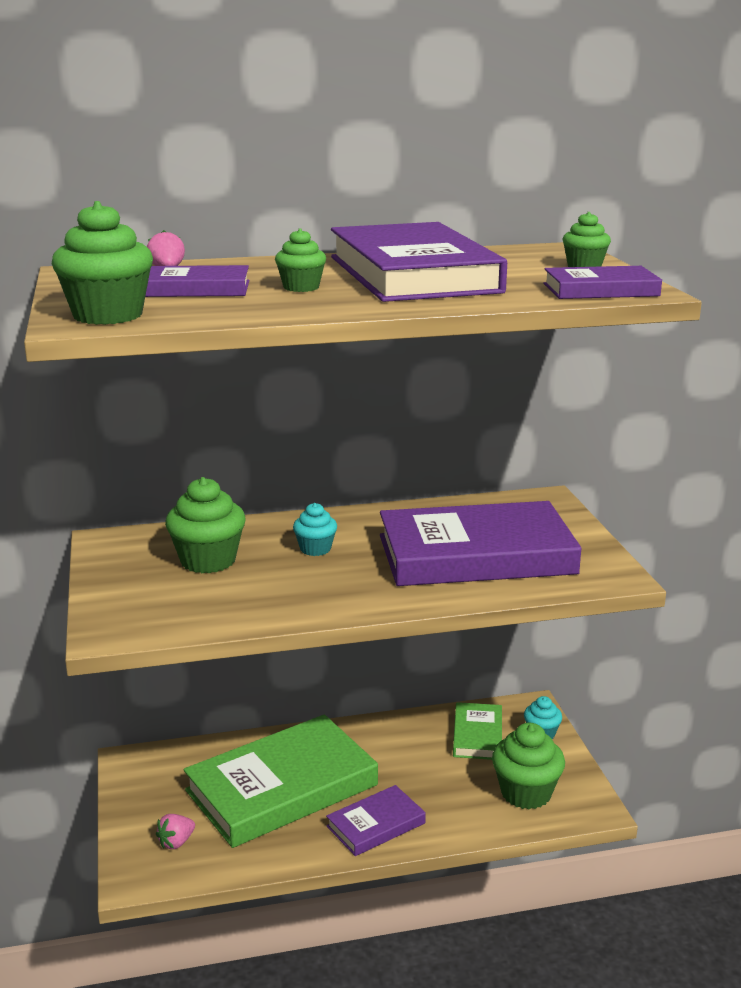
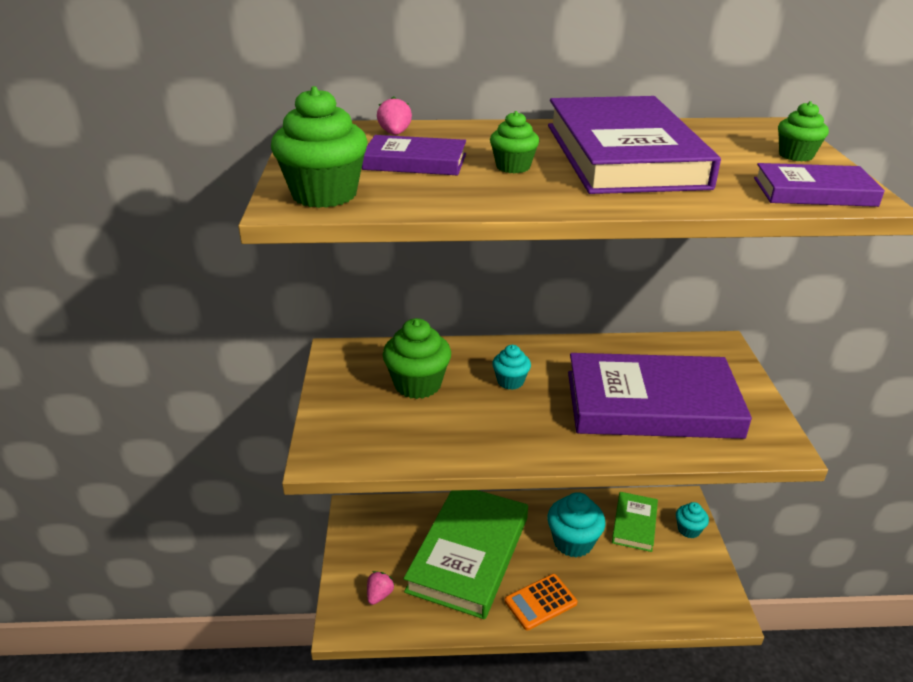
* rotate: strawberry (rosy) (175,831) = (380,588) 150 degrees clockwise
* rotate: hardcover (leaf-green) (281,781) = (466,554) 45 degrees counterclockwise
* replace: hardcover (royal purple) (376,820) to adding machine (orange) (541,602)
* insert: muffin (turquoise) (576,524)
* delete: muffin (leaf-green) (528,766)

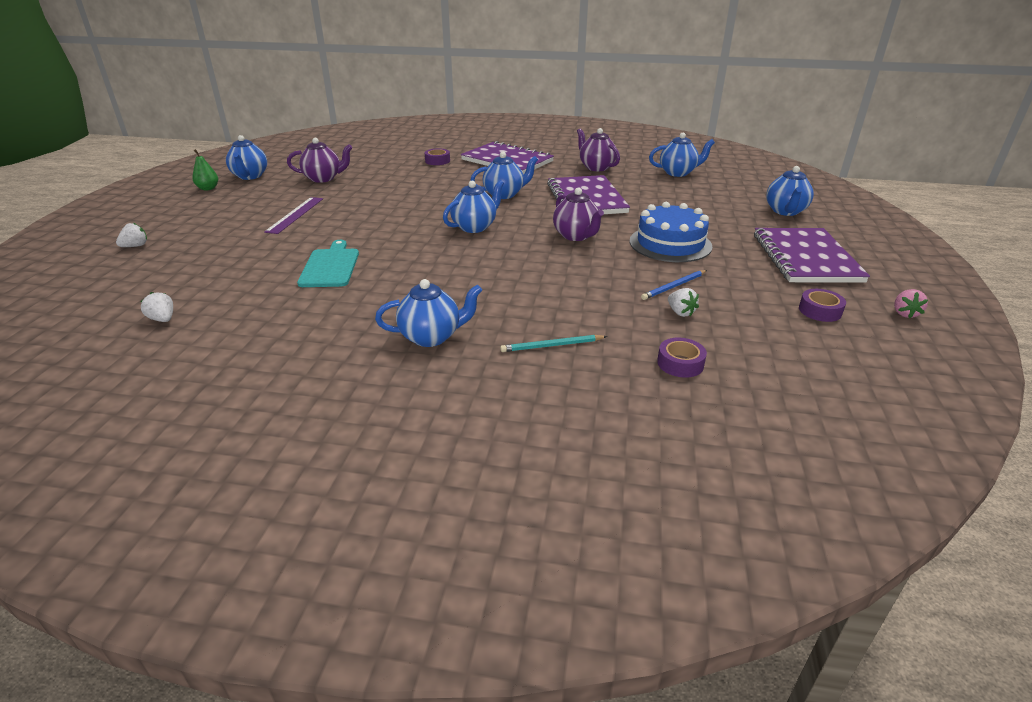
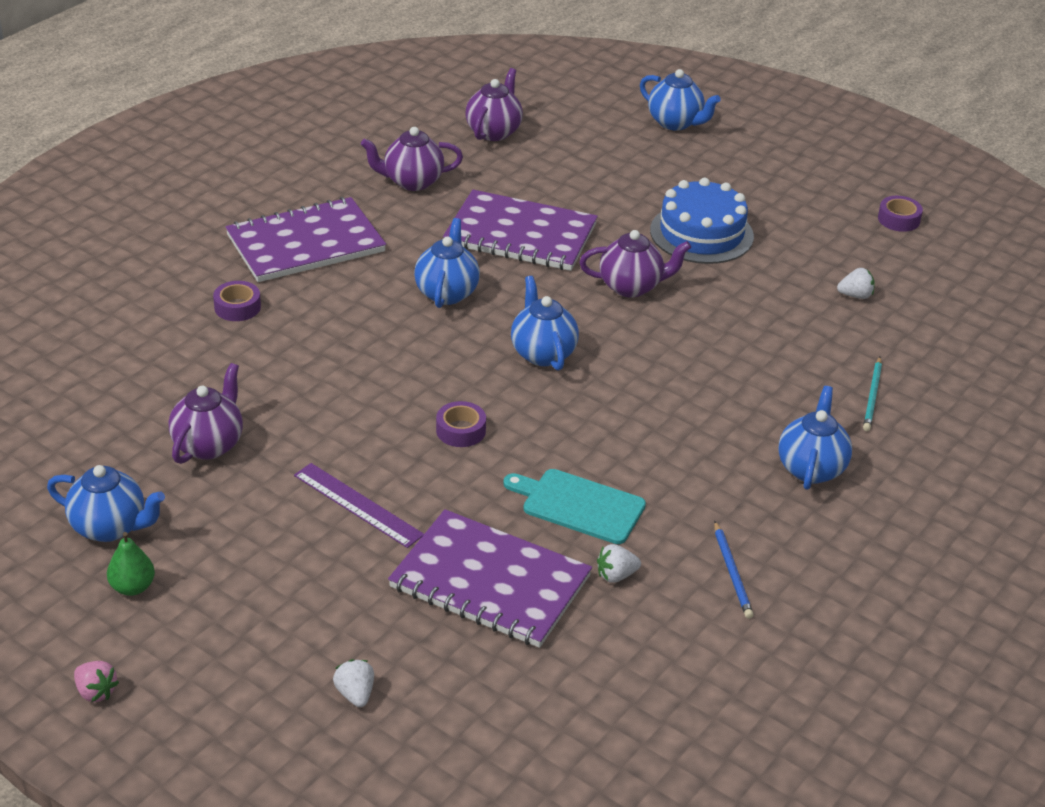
* move: strawberry (rosy) (911,303) to (96,681)
* move: notepad (royal purple) (812,255) to (490,578)
* move: sticky tape (royal purple) (682,358) to (461,424)
* recolor: teapot (blue) (682,155) to teapot (royal purple) (494,104)
* move: strawberry (snow-white) (156,307) to (619,563)
* move: pencil (blue) (674,285) to (734,570)

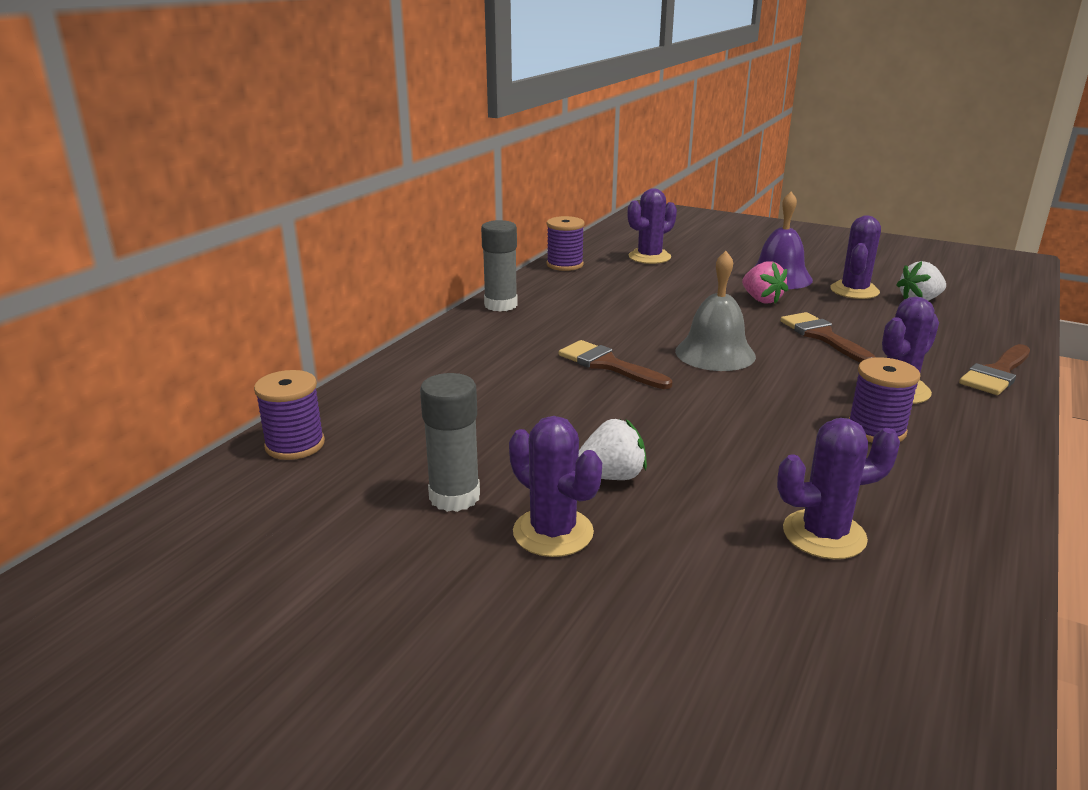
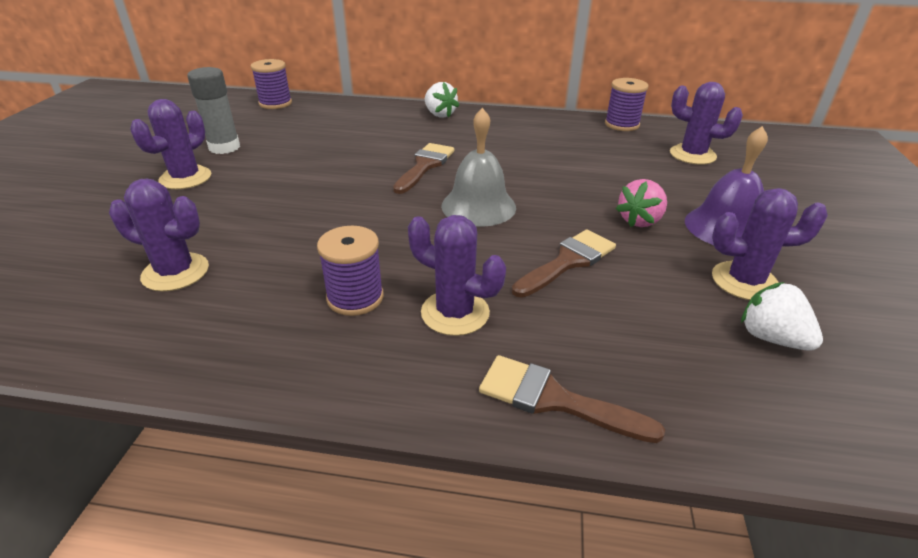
* rotate: cactus (royal purple) (838,488) = (159,235) 45 degrees counterclockwise
* move: strawberry (snow-white) (613,449) to (442,100)
* delete: glue stick (grey) (499,266)

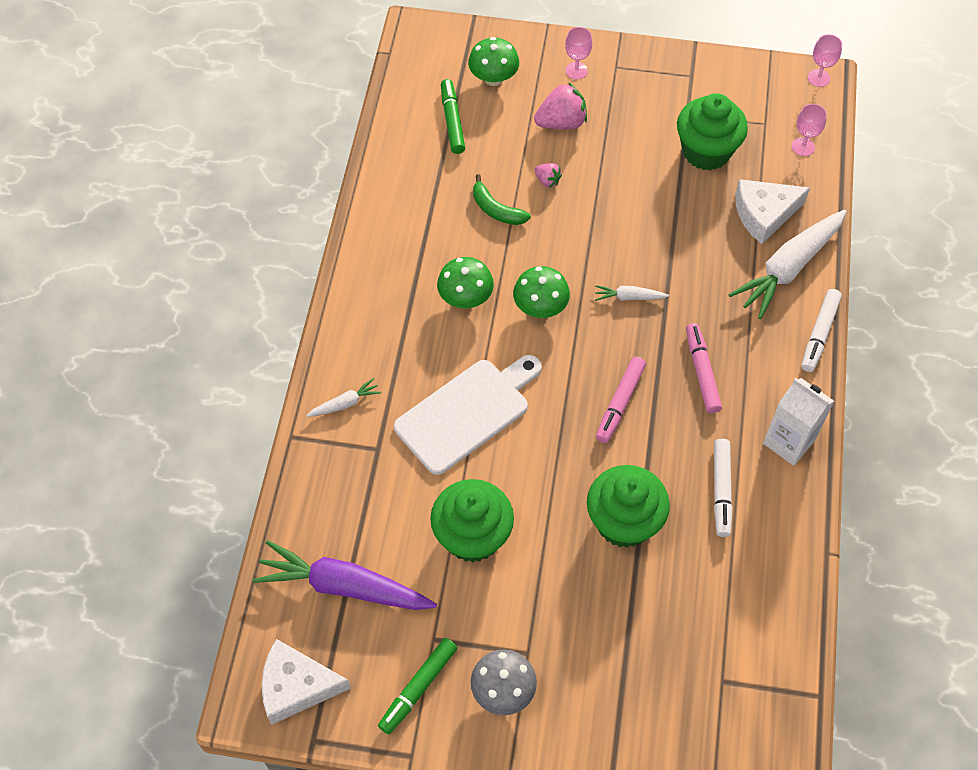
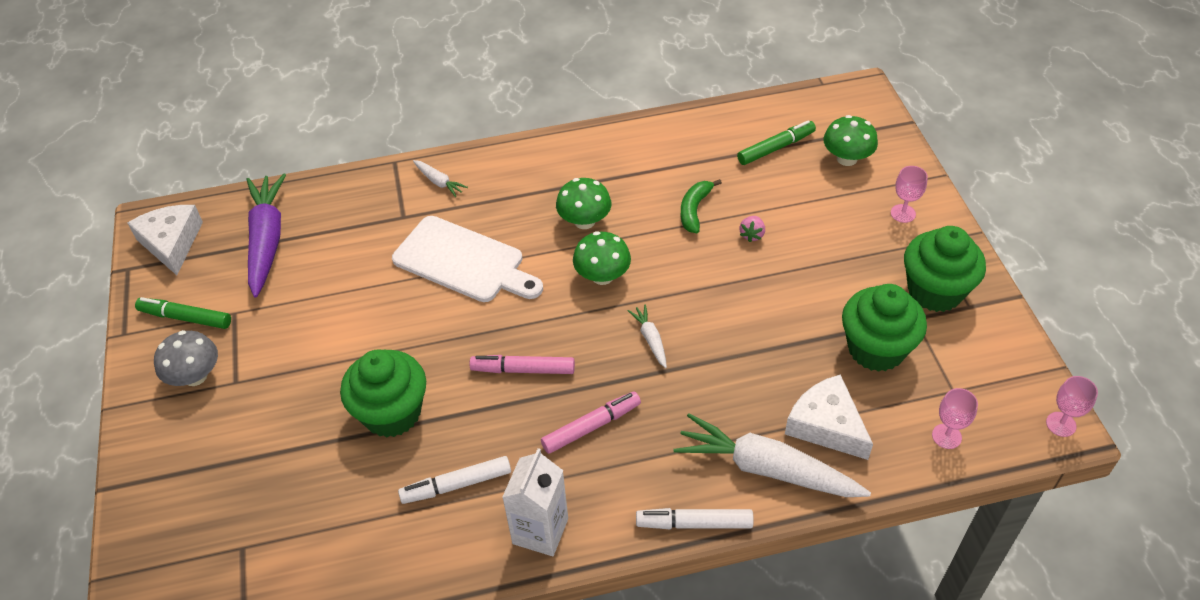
* move: muffin (leaf-green) (472,520) to (945,269)
* delete: strawberry (rosy) (560,106)

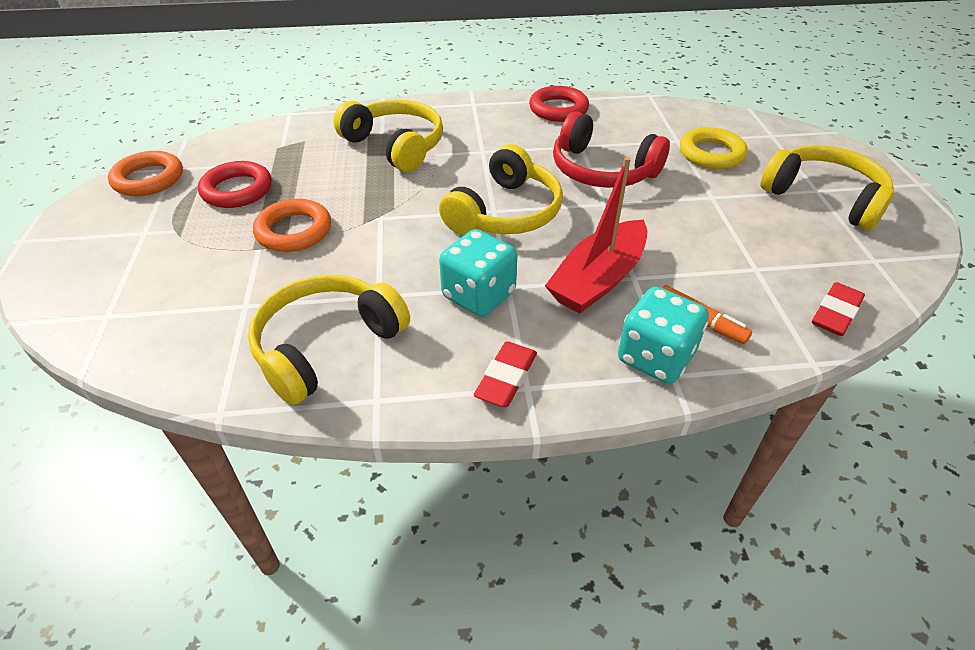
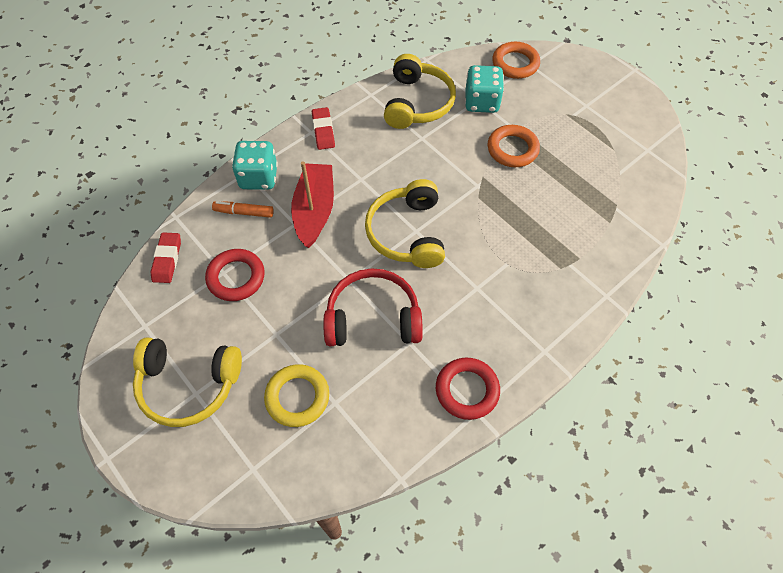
* move: torus (crimson) (235,184) to (235,275)
* move: game die (turquoise) (478,273) to (484,89)
* move: torus (orange) (145,173) to (516,60)
* delete: headset (yellow) (388,136)

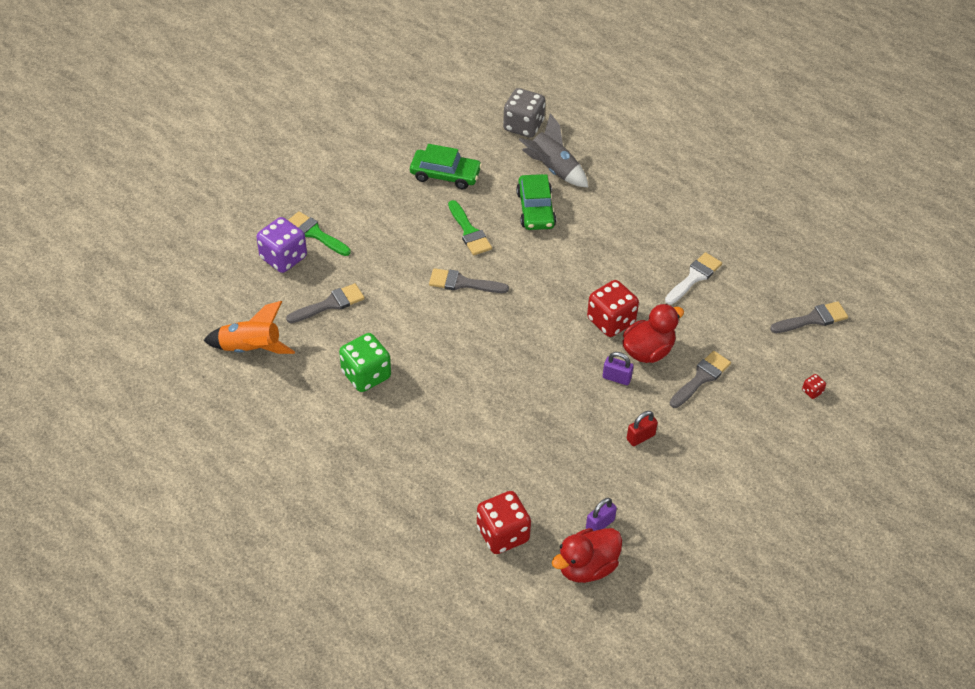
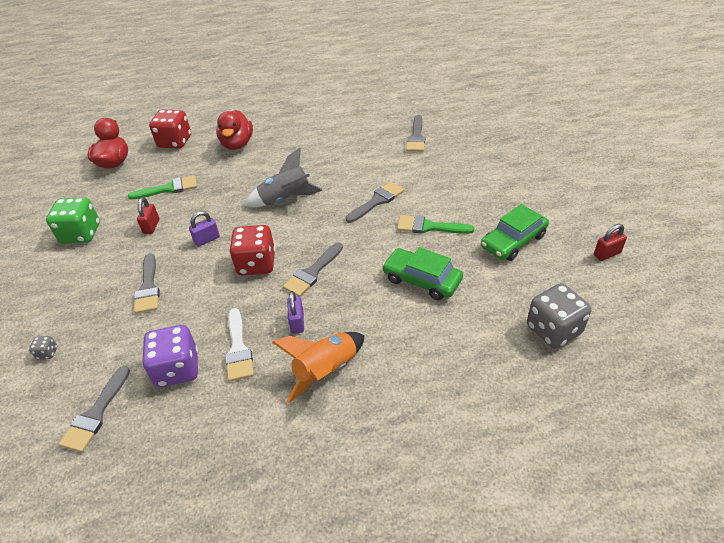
* recolor: game die (crimson) (814,386) to game die (grey) (43,347)
* move: game die (leaf-green) (365,362) to (73,220)
* move: brush (leaf-green) (319,233) to (162,187)
* move: game die (royal purple) (281,245) to (170,356)
* move: rubber duck (crimson) (653,333) to (234,130)
* move: toy rocket (grey) (553,150) to (283,177)
* move: toy rocket (orange) (249,327) to (318,367)
* insert: brush (grey) (313,269)
* move: lock (royal purple) (601,514) to (296,312)
* insert: lock (crimson) (610,242)

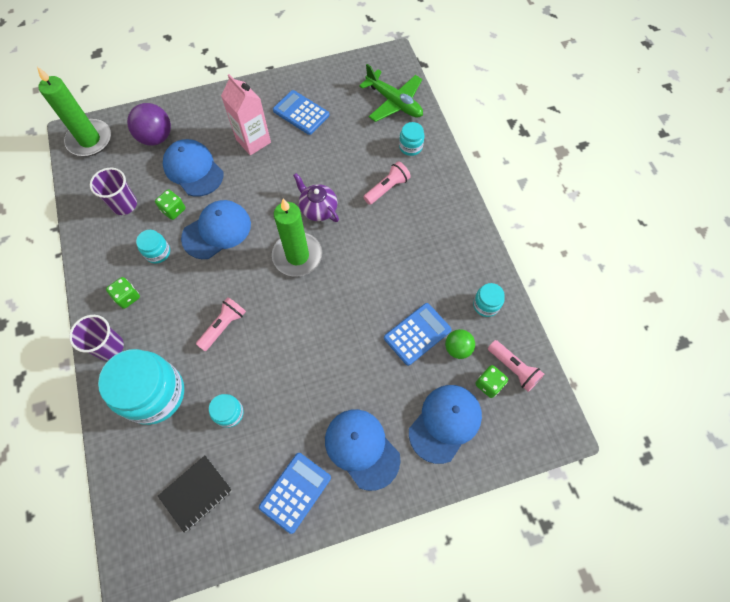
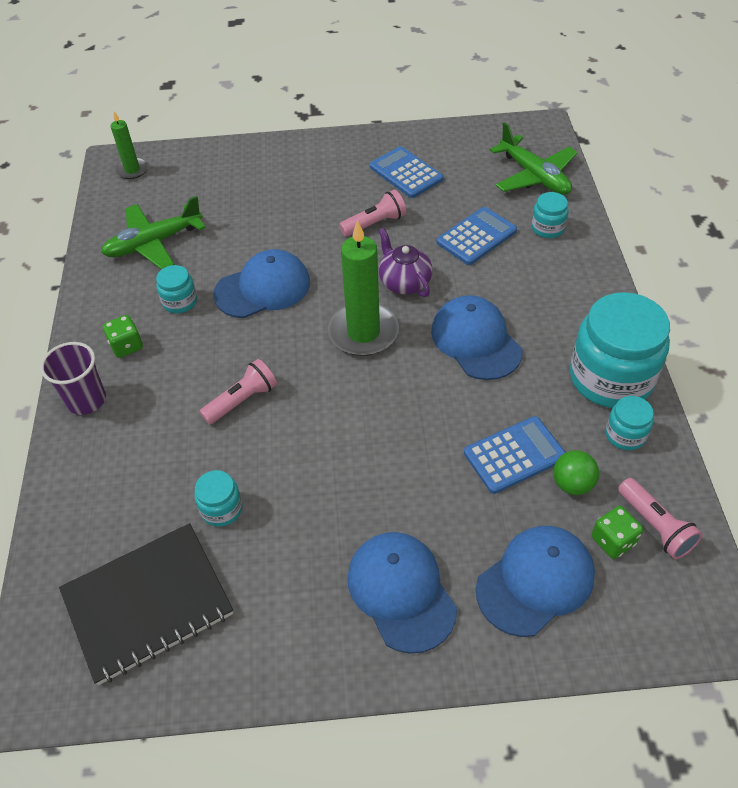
* resize: notepad (jet-black) (195,494) = (146,604) x1.65
* replace: cup (royal purple) (113,191) to plane (leaf-green) (153,233)
* resize: wax candle (leaf-green) (74,111) = (129,145) x0.56
* move: pocket torch (rosy) (387,183) to (372,213)
* move: baseball cap (blue) (193,168) to (477,337)
* move: adding machine (blue) (295,493) to (477,236)
* move: jar (turquoise) (141,387) to (620,350)
* delete: ball (royal purple) (149,124)
* delete: game die (leaf-green) (170,204)
* delete: juice carton (rosy) (246,114)

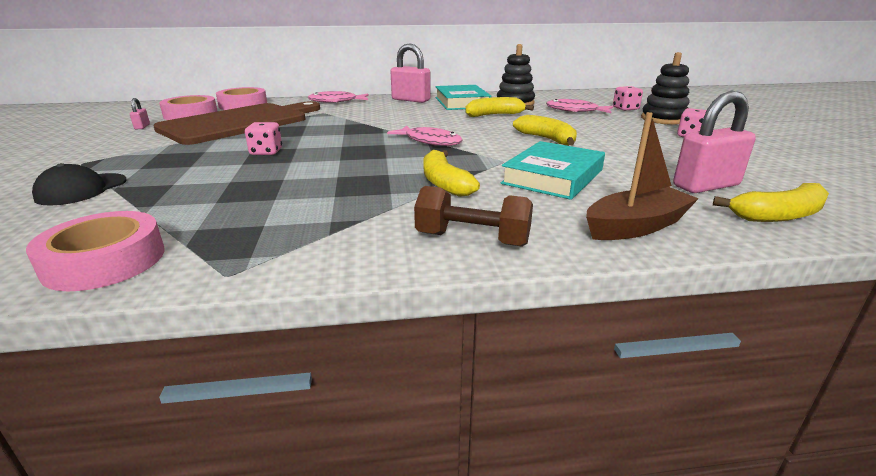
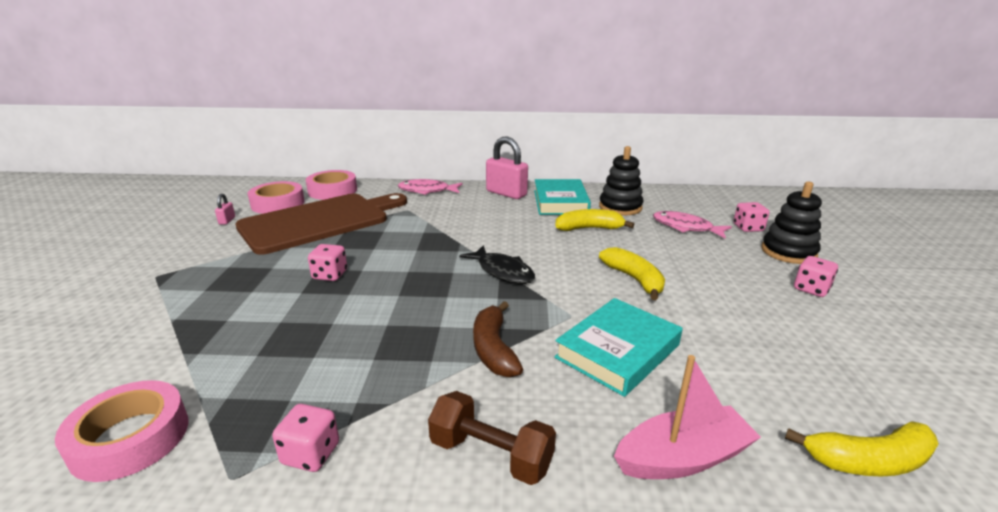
* insert: game die (rosy) (305,438)
* recolor: toy fish (rosy) (425,135) to toy fish (jet-black) (497,264)
* recolor: banana fruit (yellow) (452,173) to banana fruit (russet) (498,339)
* recolor: toy boat (russet) (642,176) to toy boat (rosy) (687,417)
* delete: baseball cap (jet-black) (79,184)
* delete: lock (rosy) (714,141)

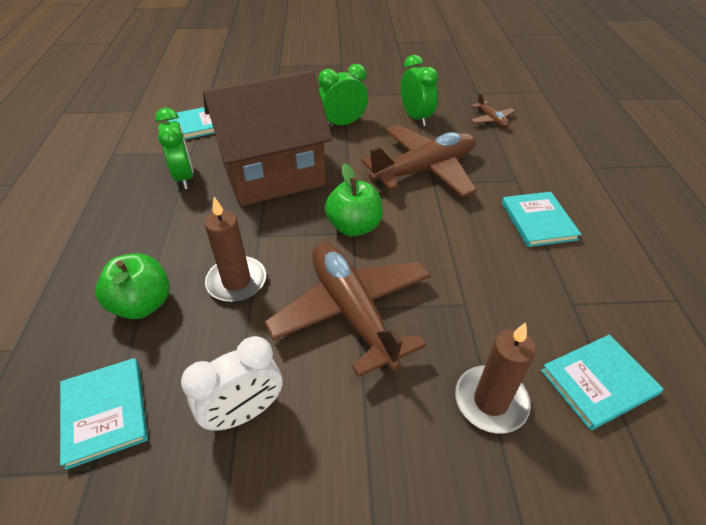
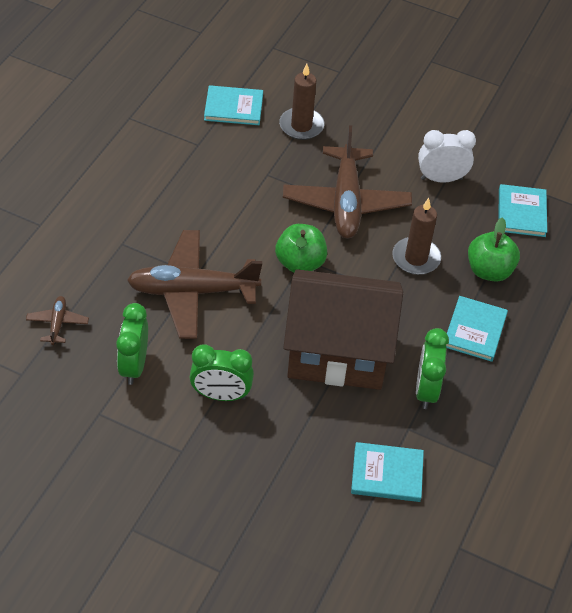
* move: hardcover (turquoise) (541,219) to (477,329)

